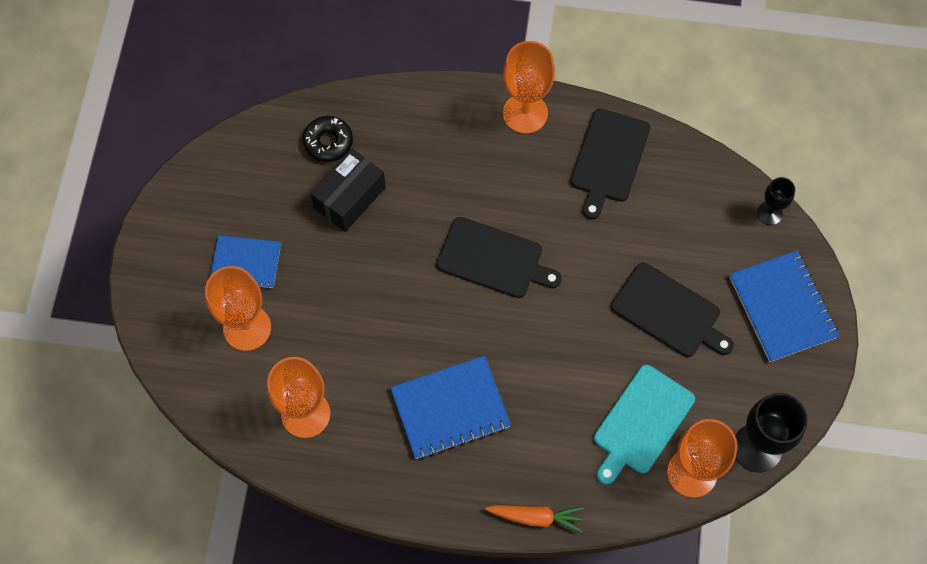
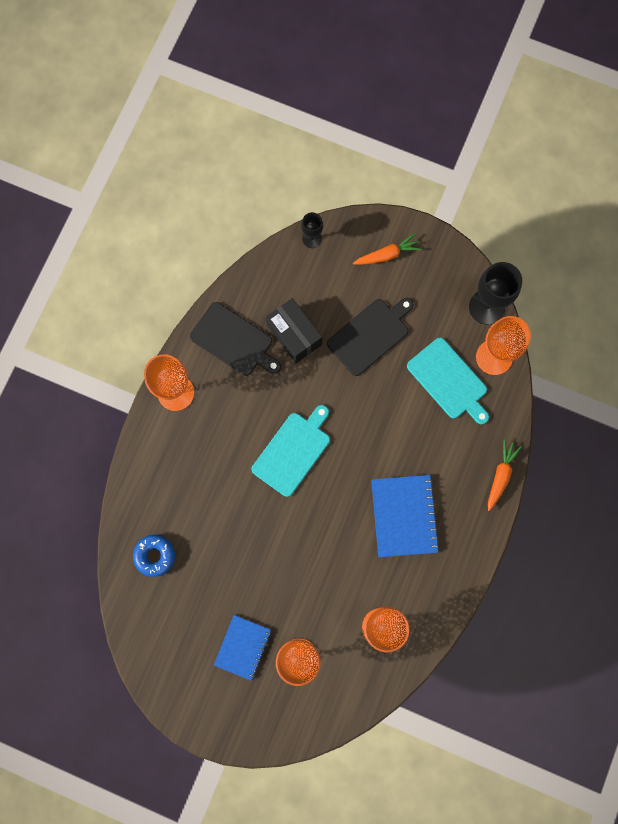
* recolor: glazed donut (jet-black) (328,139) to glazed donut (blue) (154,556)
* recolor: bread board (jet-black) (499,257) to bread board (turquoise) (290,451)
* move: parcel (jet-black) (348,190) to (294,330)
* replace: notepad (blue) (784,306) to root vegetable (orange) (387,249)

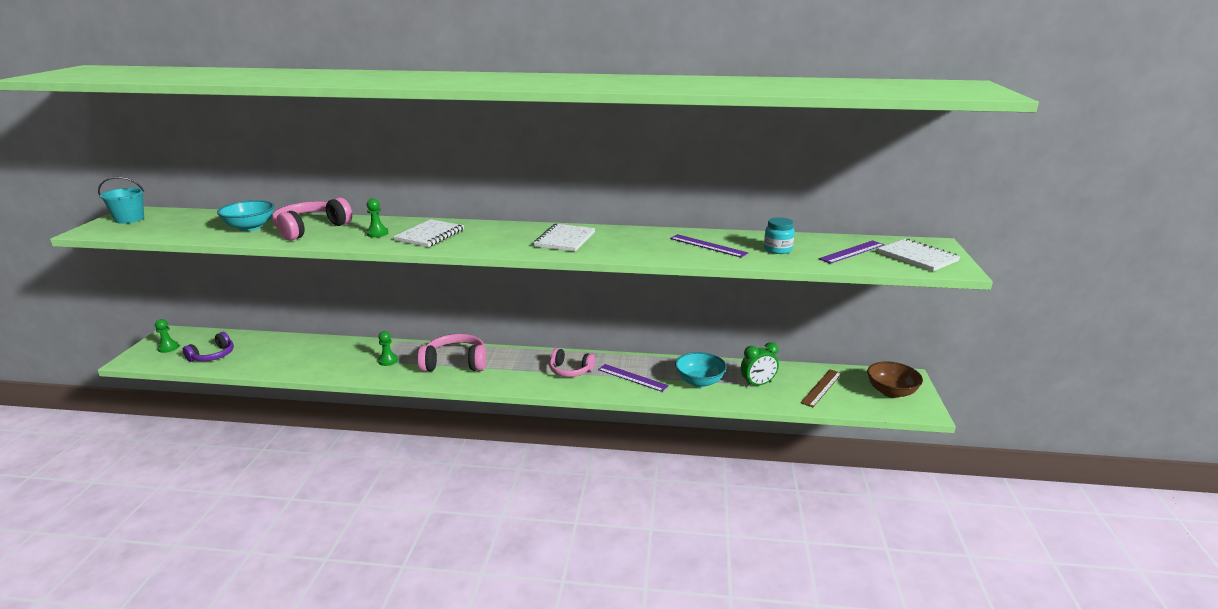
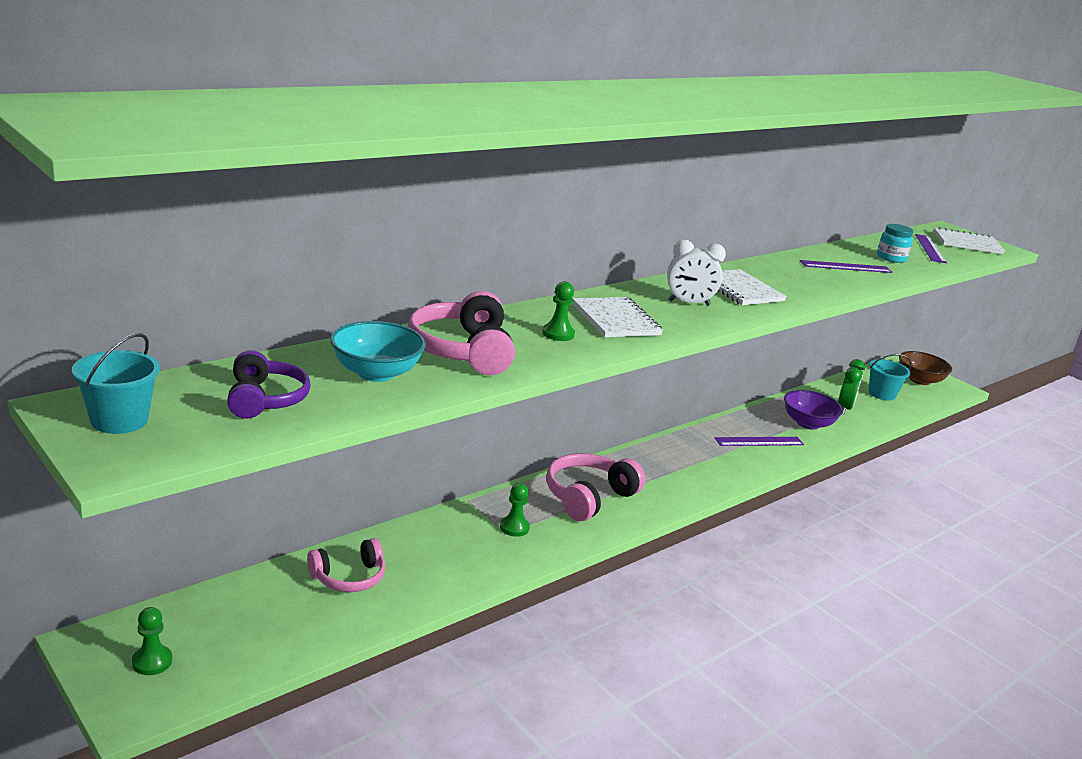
* move: headset (royal purple) (208,347) to (269,384)
* move: headset (rosy) (572,362) to (346,565)
* insert: clock (snow-white) (696,273)
* recolor: serving bowl (turquoise) (700,369) to serving bowl (royal purple) (813,410)
* replace: measuring stick (russet) (821,388) to bucket (turquoise) (890,377)

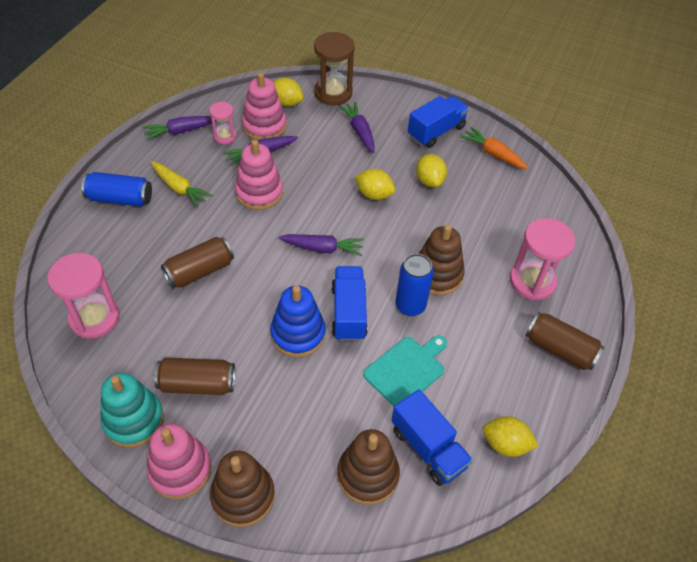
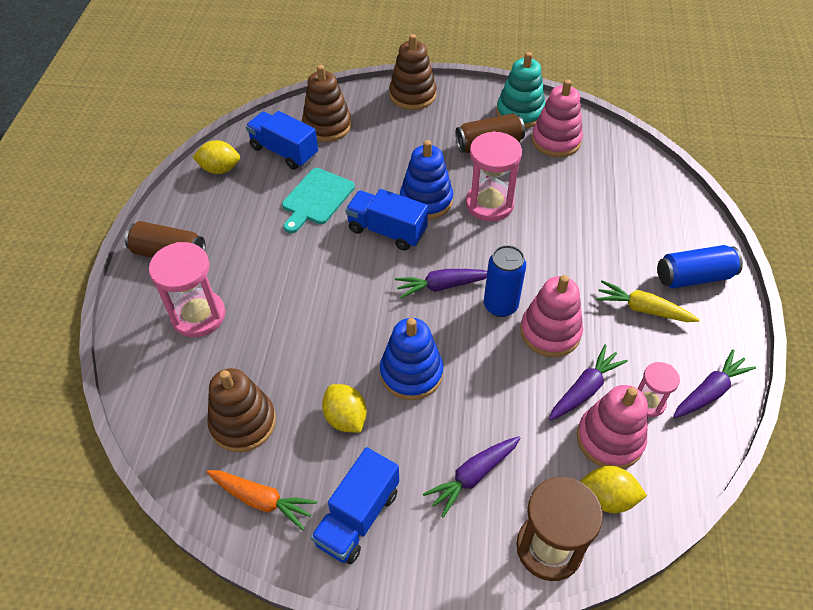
* move: stacking toy (russet) (442,259) to (241,410)
* rotate: truck (blue) (350,303) = (386,220) 135 degrees clockwise
* replace: citrus fruit (yellow) (375,184) to stacking toy (blue) (411,359)
* rotate: root vegetable (royal purple) (356,127) = (472,477) 90 degrees clockwise
* move: sandglass (rosy) (83,296) to (494,176)
* move: soda can (blue) (414,285) to (505,281)
* move: stacking toy (rosy) (179,461) to (557,118)
* delete: soda can (russet) (197,263)

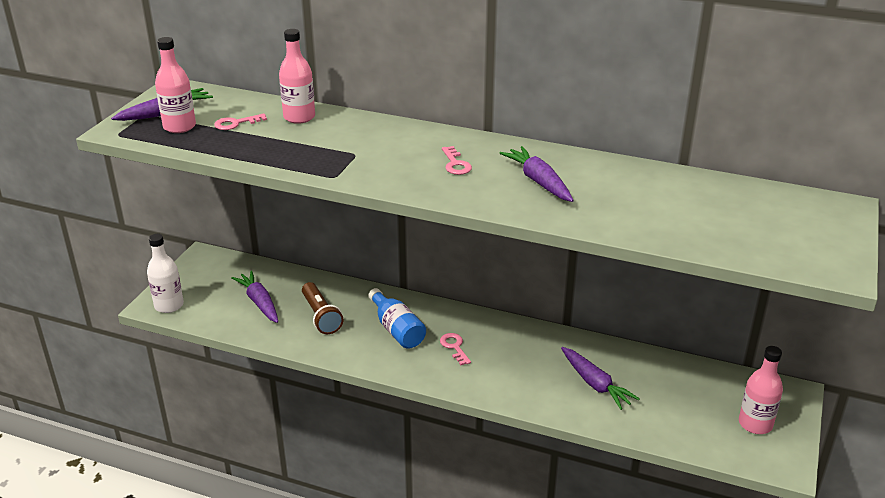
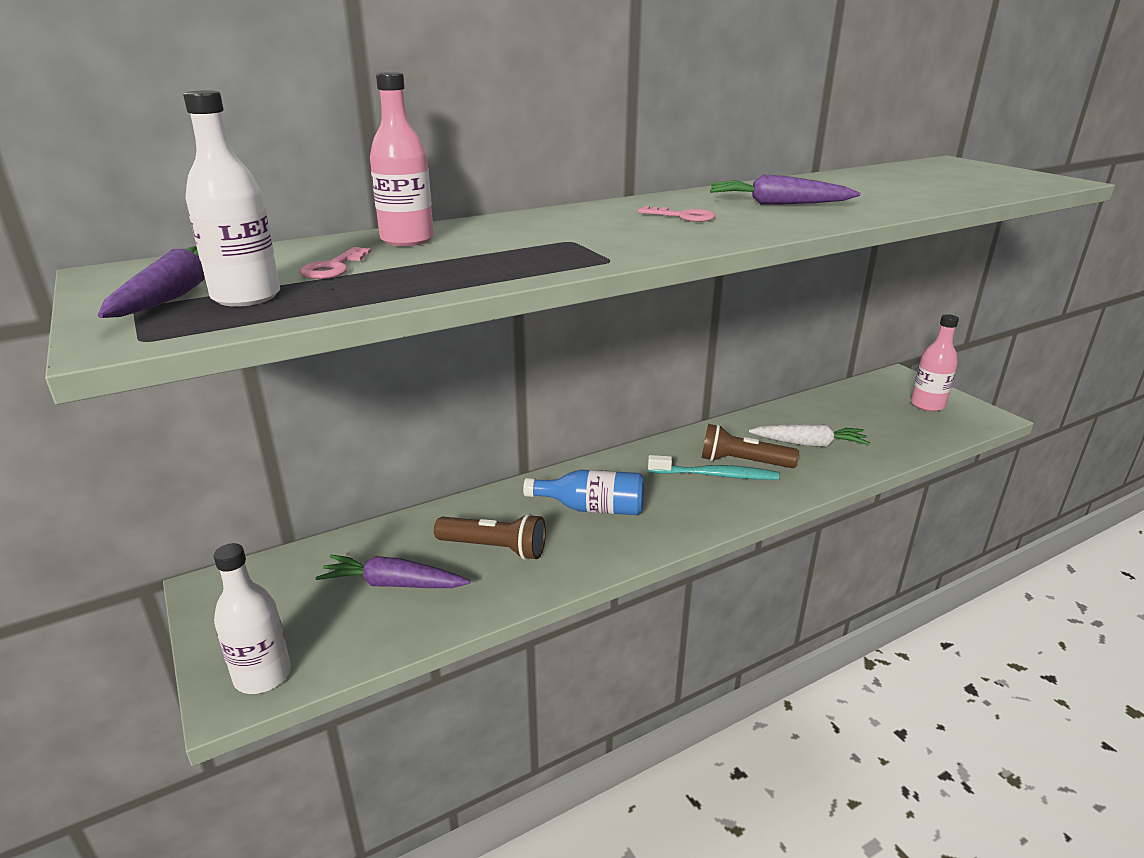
* recolor: flask (rosy) (175,85) to flask (snow-white) (231,198)
* insert: dental brush (turquoise) (713,467)
* insert: pocket torch (russet) (750,446)
* recolor: root vegetable (royal purple) (600,378) to root vegetable (snow-white) (809,435)
* delete: latchkey (rosy) (455,349)

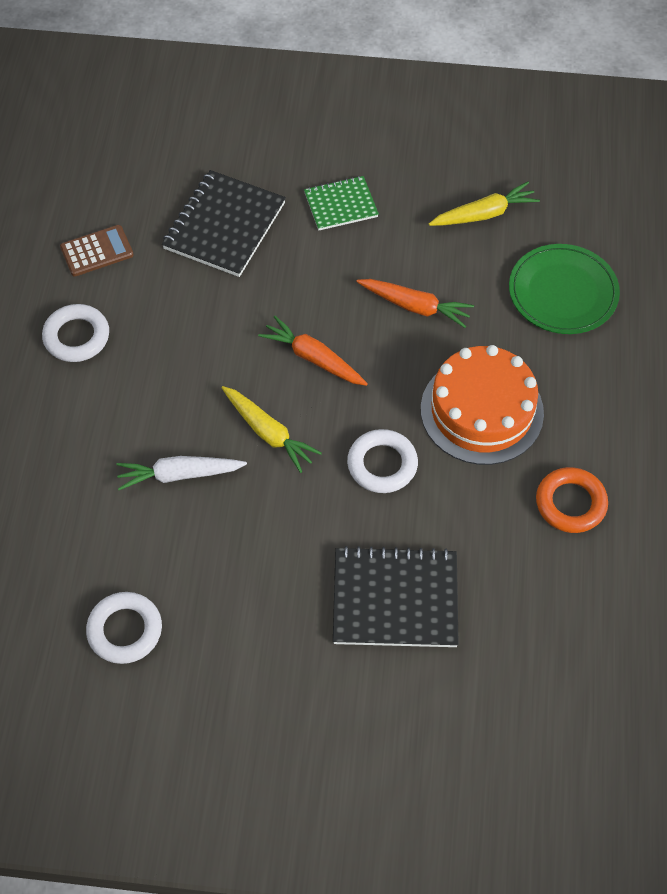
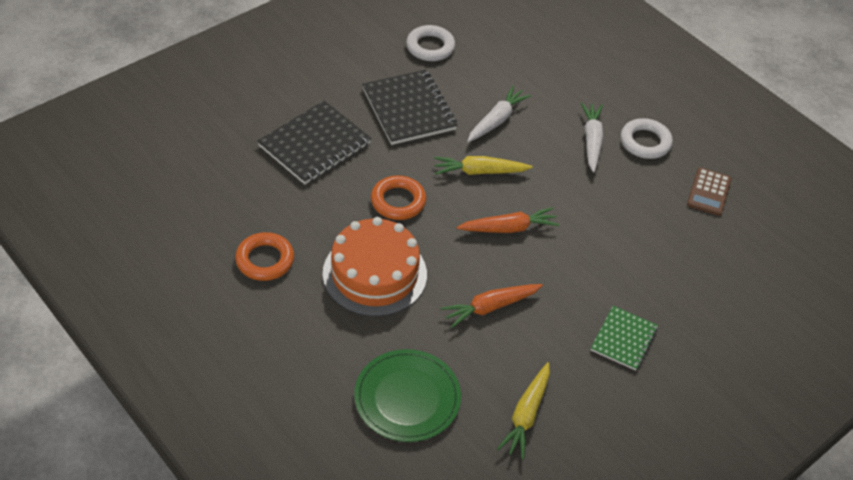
* move: notepad (jet-black) (224,223) to (410,107)
* recolor: torus (snow-white) (382,461) to torus (orange) (398,197)
* insert: root vegetable (snow-white) (592,137)

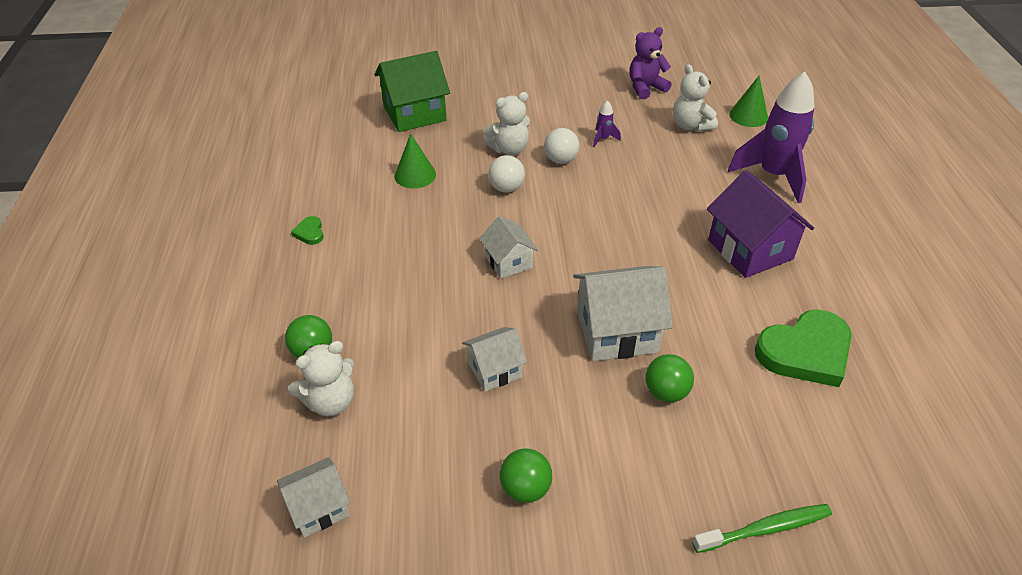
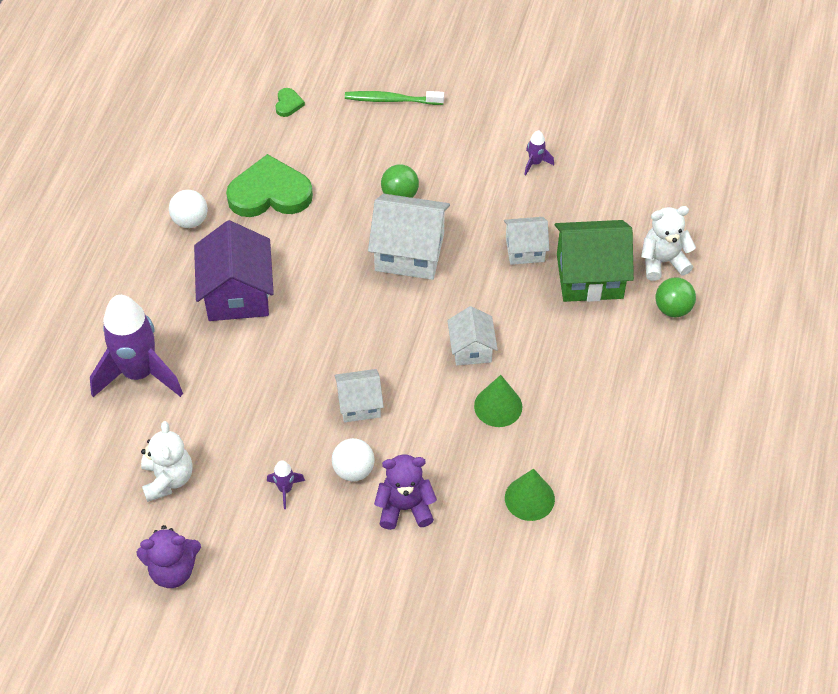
* move: ball (snow-white) (506,174) to (188,209)
* move: heart (leaf-green) (307,230) to (290,102)
* move: cottage (snow-white) (313,497) to (359,396)
* recolor: teddy bear (snow-white) (506,123) to teddy bear (royal purple) (405,492)
* move: cone shape (leaf-green) (748,101) to (498,401)
* replace: ball (leaf-green) (525,475) to toy rocket (royal purple) (539,152)
* move: cottage (leaf-green) (412,91) to (594,261)

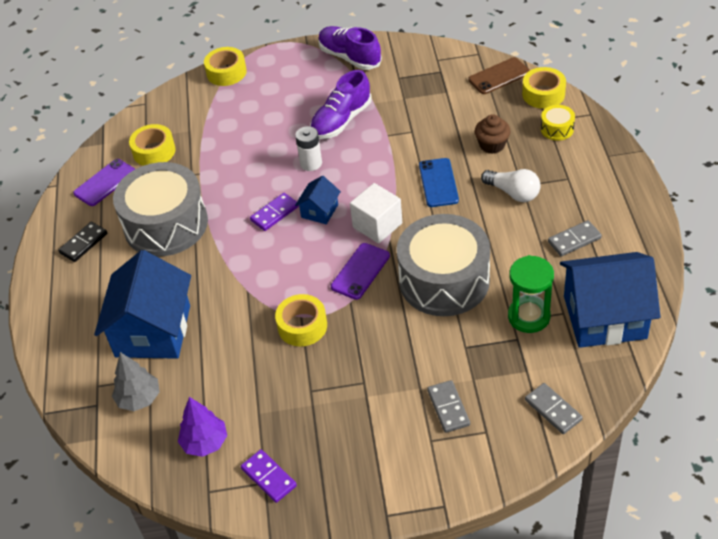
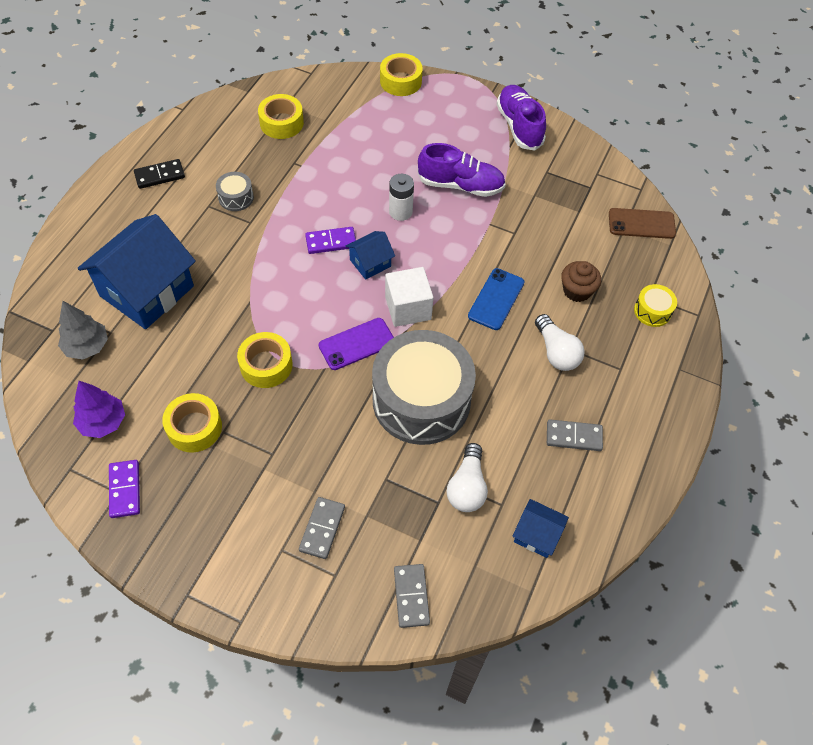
* move: sticky tape (yellow) (544,88) to (192,423)
* resize: drum (grey) (160,209) = (235,191) x0.41
* rotate: shoe (royal purple) (341,104) = (462,170) 150 degrees counterclockwise
* replace: sandglass (leaf-green) (531,294) to light bulb (snow-white) (467,477)
* resize: cottage (blue) (610,300) = (540,528) x0.47
* delete: mobile phone (royal purple) (104,182)

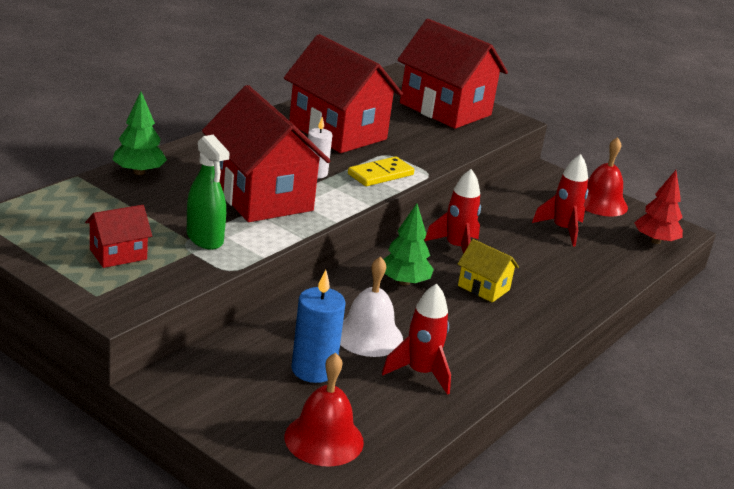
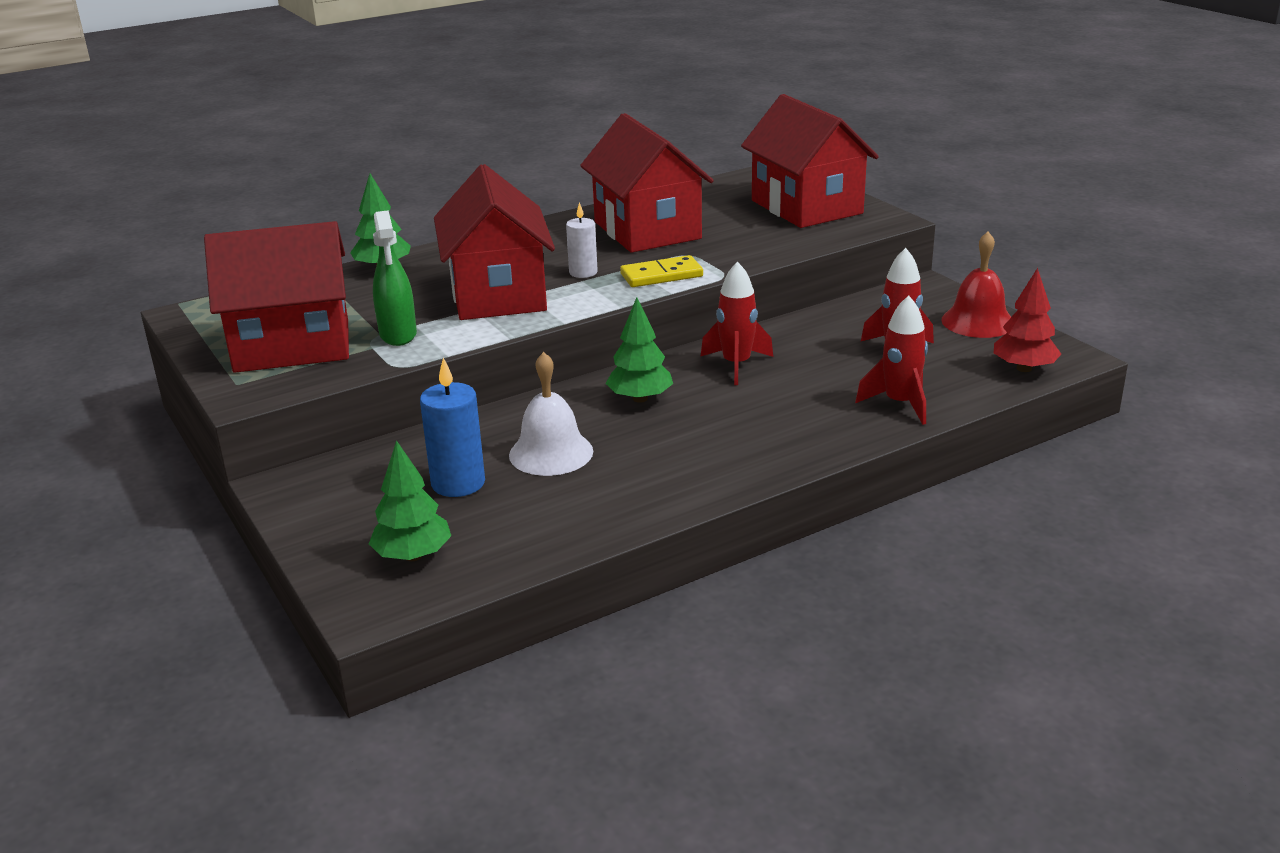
* resize: cottage (crimson) (118,236) = (276,297) x2.15
* replace: bell (crimson) (324,410) to tree (leaf-green) (410,500)
* move: toy rocket (crimson) (416,339) to (891,360)
* delete: cottage (yellow) (488,270)

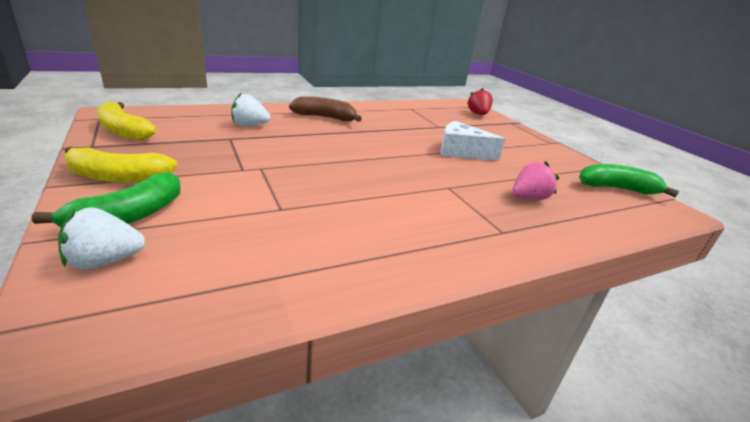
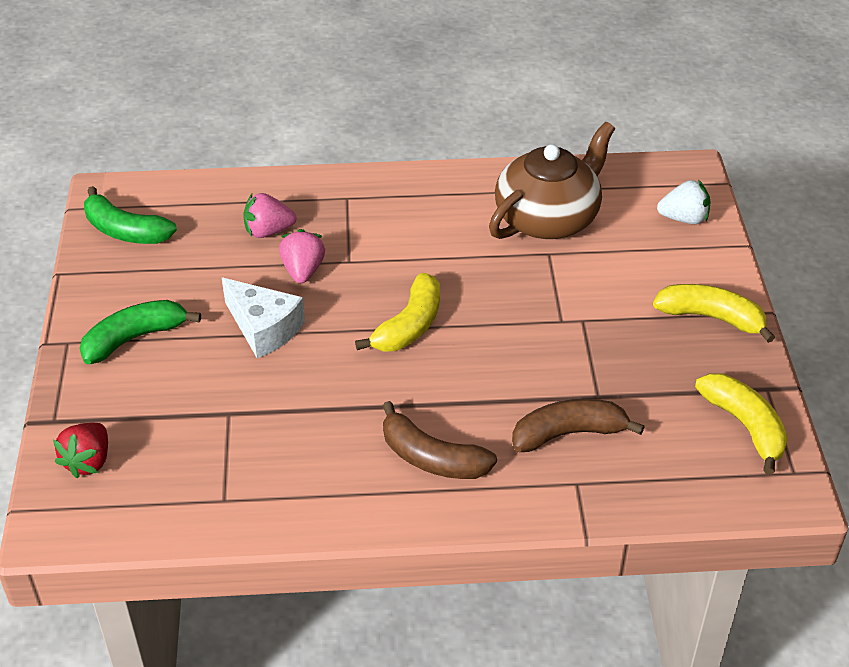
* move: banana fruit (leaf-green) (106,199) to (140,332)
* insert: strawberry (rosy) (302,256)
* insert: banana fruit (yellow) (397,312)
* insert: teapot (russet) (552,180)
* replace: strawberry (snow-white) (250,109) to banana fruit (russet) (578,425)

